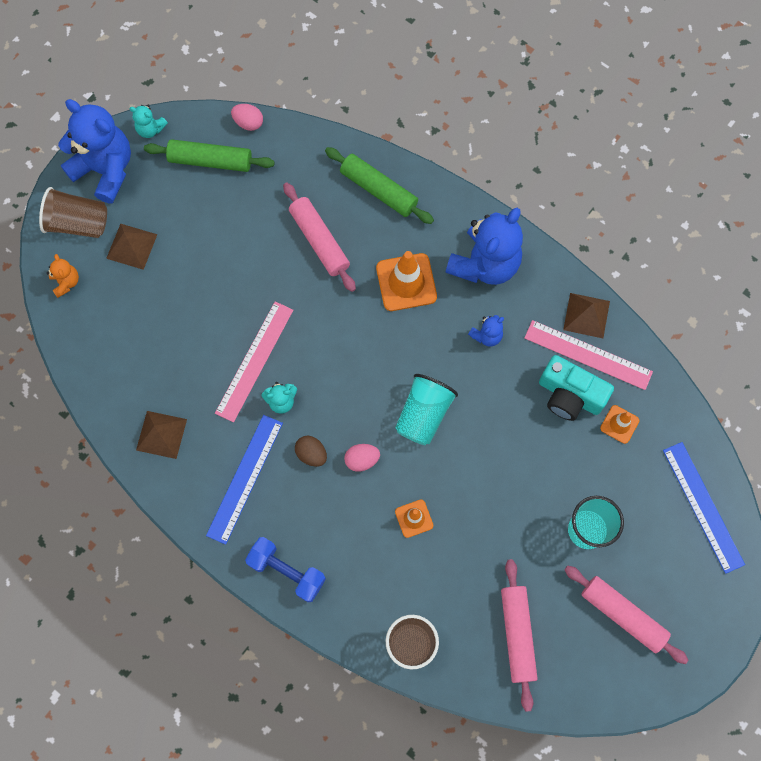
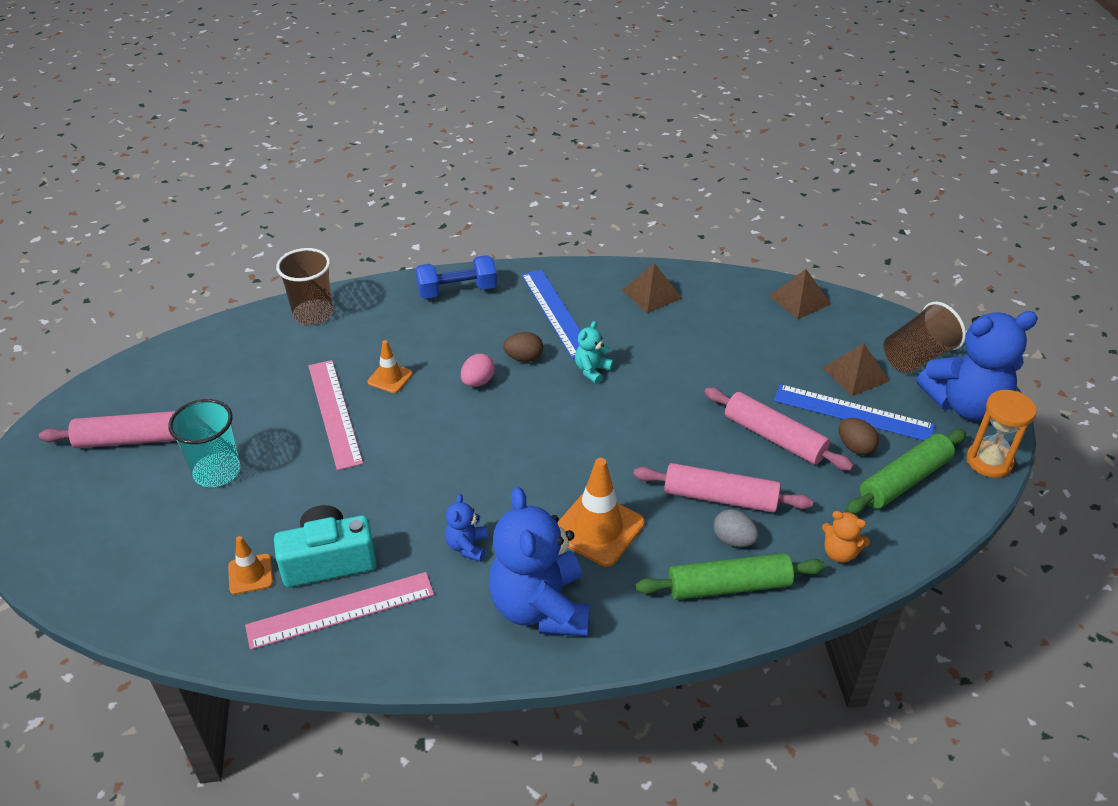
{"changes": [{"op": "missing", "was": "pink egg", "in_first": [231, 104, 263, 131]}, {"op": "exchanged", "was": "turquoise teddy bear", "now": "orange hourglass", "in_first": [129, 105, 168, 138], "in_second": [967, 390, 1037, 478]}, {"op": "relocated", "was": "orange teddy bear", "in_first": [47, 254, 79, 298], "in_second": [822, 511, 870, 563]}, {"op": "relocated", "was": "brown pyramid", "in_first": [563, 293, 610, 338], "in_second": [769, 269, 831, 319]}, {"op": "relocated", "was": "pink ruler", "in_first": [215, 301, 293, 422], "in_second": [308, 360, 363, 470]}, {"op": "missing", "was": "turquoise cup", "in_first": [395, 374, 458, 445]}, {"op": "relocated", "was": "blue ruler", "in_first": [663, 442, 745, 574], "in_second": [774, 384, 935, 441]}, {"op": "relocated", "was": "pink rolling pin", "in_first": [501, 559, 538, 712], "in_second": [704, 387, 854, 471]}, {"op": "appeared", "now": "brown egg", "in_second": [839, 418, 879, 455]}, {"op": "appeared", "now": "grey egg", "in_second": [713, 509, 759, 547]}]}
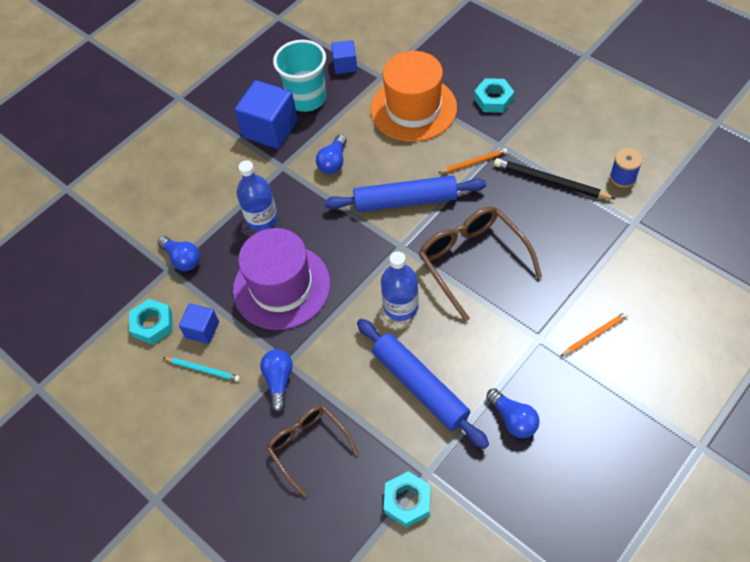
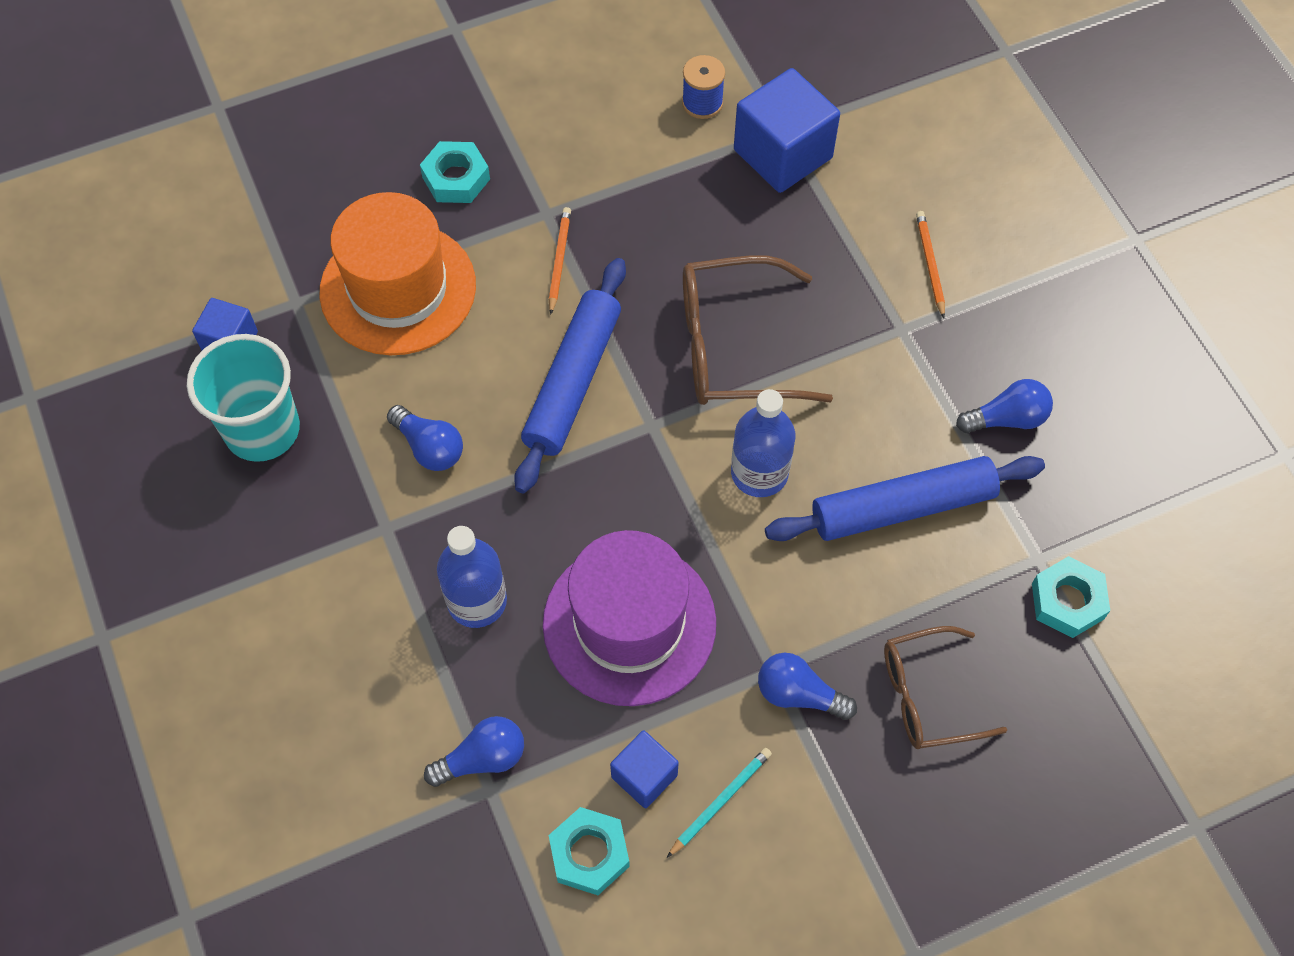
{"changes": [{"op": "relocated", "was": "blue cube", "in_first": [235, 80, 298, 149], "in_second": [734, 68, 840, 193]}, {"op": "missing", "was": "black pencil", "in_first": [494, 158, 616, 199]}]}
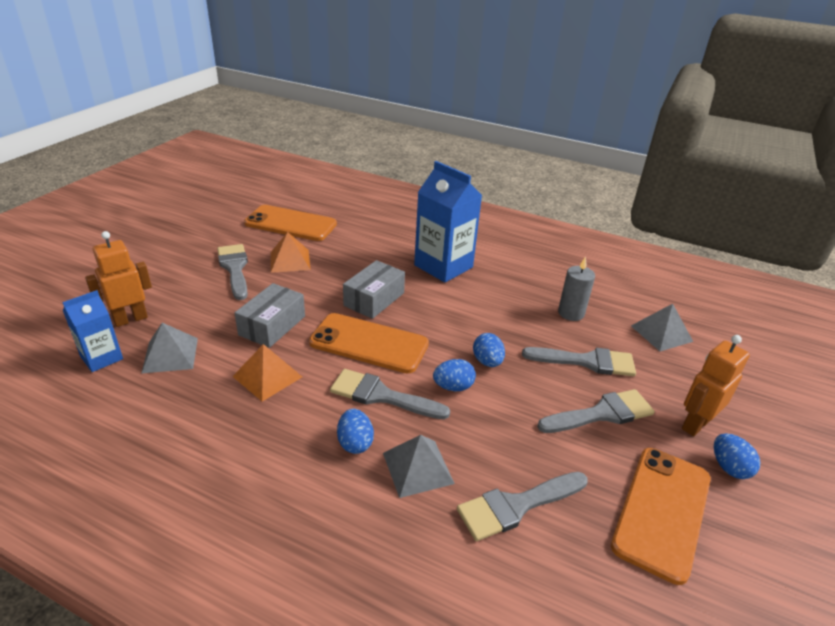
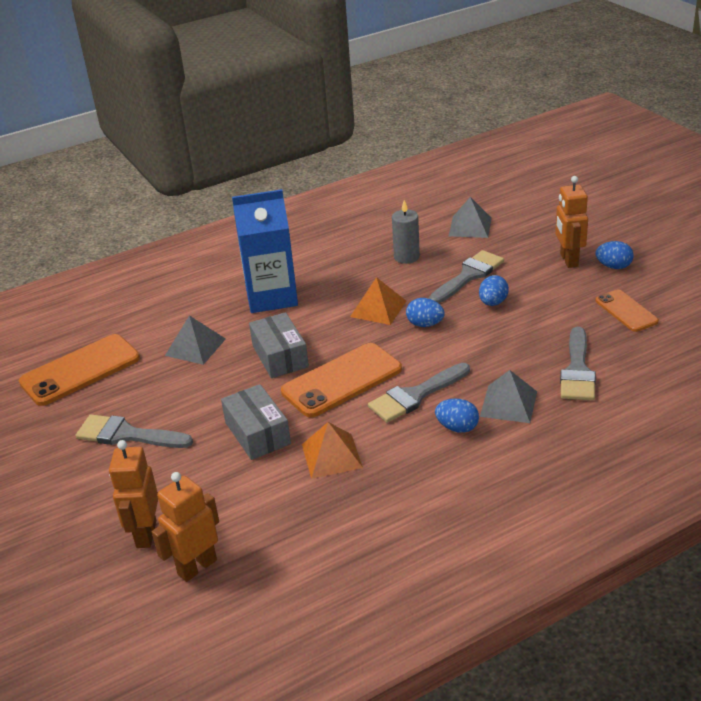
{"changes": [{"op": "relocated", "was": "orange pyramid", "in_first": [271, 232, 311, 273], "in_second": [350, 277, 406, 325]}, {"op": "exchanged", "was": "blue carton", "now": "orange robot", "in_first": [62, 290, 123, 372], "in_second": [152, 472, 219, 582]}, {"op": "relocated", "was": "grey pyramid", "in_first": [141, 323, 198, 373], "in_second": [165, 315, 226, 365]}, {"op": "relocated", "was": "blue egg", "in_first": [433, 359, 476, 391], "in_second": [479, 275, 509, 306]}, {"op": "missing", "was": "grey brush", "in_first": [537, 389, 655, 433]}, {"op": "size", "was": "orange phone", "in_first": [611, 448, 711, 585], "in_second": [595, 290, 659, 332], "ratio": 0.59}]}
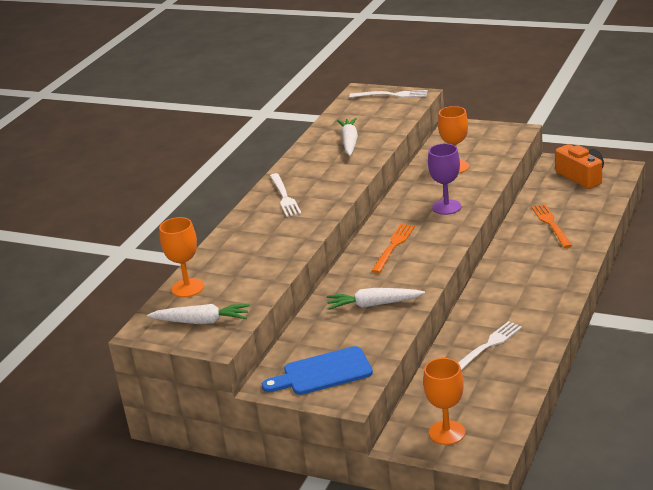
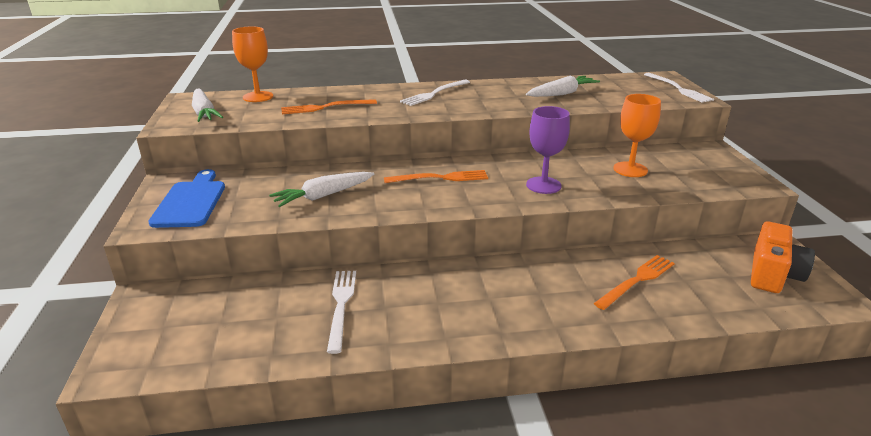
{"changes": [{"op": "spun", "was": "white carrot", "in_first": [327, 288, 425, 310], "in_second": [269, 172, 374, 207], "clockwise": -90}, {"op": "spun", "was": "white fork", "in_first": [458, 321, 522, 370], "in_second": [327, 271, 356, 354], "clockwise": -105}, {"op": "spun", "was": "blue cutting board", "in_first": [262, 346, 373, 395], "in_second": [148, 169, 225, 228], "clockwise": 45}, {"op": "missing", "was": "orange goblet", "in_first": [423, 358, 465, 445]}, {"op": "appeared", "now": "orange fork", "in_second": [281, 99, 377, 114]}]}
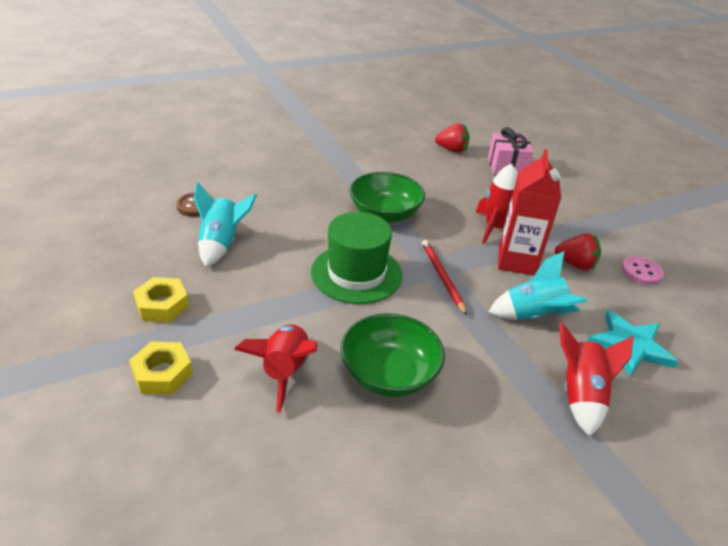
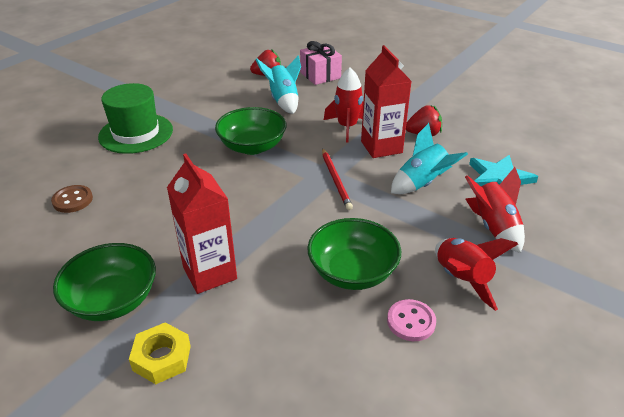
{"changes": [{"op": "relocated", "was": "turquoise rocket", "in_first": [194, 182, 257, 267], "in_second": [255, 55, 301, 114]}, {"op": "relocated", "was": "green hat", "in_first": [311, 212, 402, 304], "in_second": [98, 83, 173, 154]}, {"op": "spun", "was": "red pencil", "in_first": [422, 240, 467, 316], "in_second": [322, 148, 353, 210], "clockwise": -150}, {"op": "relocated", "was": "pink button", "in_first": [621, 256, 664, 285], "in_second": [387, 299, 436, 341]}, {"op": "exchanged", "was": "yellow nut", "now": "green bowl", "in_first": [133, 277, 189, 322], "in_second": [53, 243, 156, 321]}, {"op": "relocated", "was": "red rocket", "in_first": [234, 324, 318, 413], "in_second": [435, 238, 518, 311]}, {"op": "appeared", "now": "red carton", "in_second": [167, 154, 237, 294]}]}
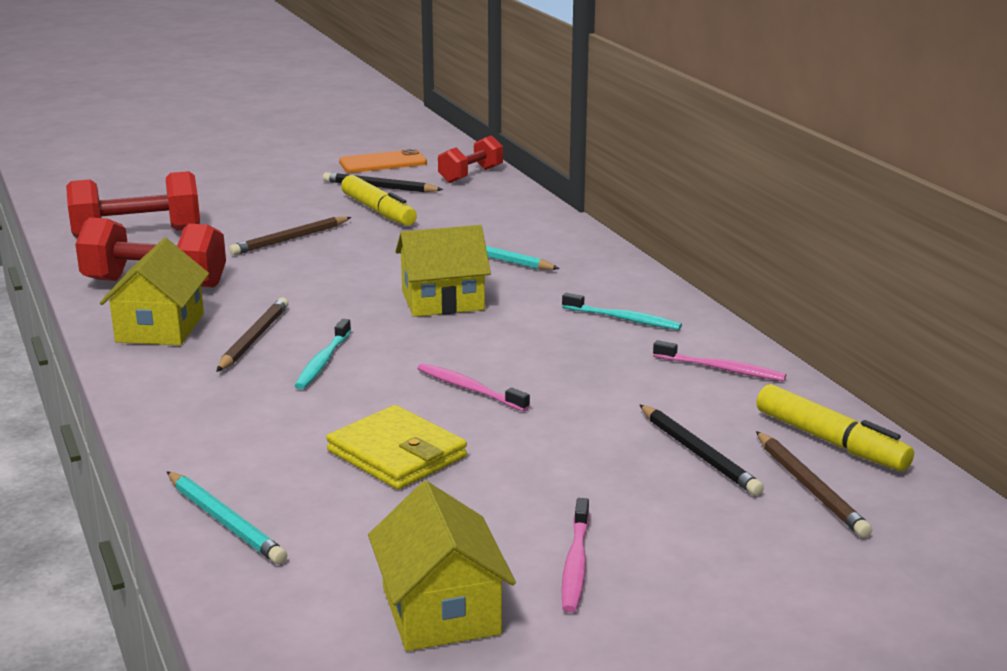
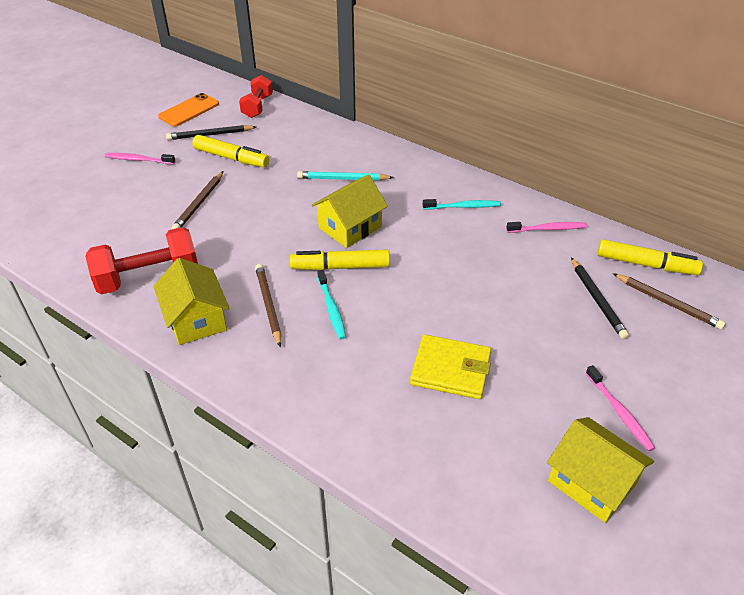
{"changes": [{"op": "missing", "was": "red dumbbell", "in_first": [66, 171, 200, 238]}, {"op": "relocated", "was": "pink toothbrush", "in_first": [417, 363, 530, 411], "in_second": [105, 153, 175, 164]}, {"op": "spun", "was": "black pencil", "in_first": [639, 404, 764, 496], "in_second": [571, 257, 629, 339], "clockwise": 45}, {"op": "missing", "was": "turquoise pencil", "in_first": [167, 471, 287, 564]}, {"op": "appeared", "now": "yellow marker", "in_second": [290, 249, 390, 270]}]}
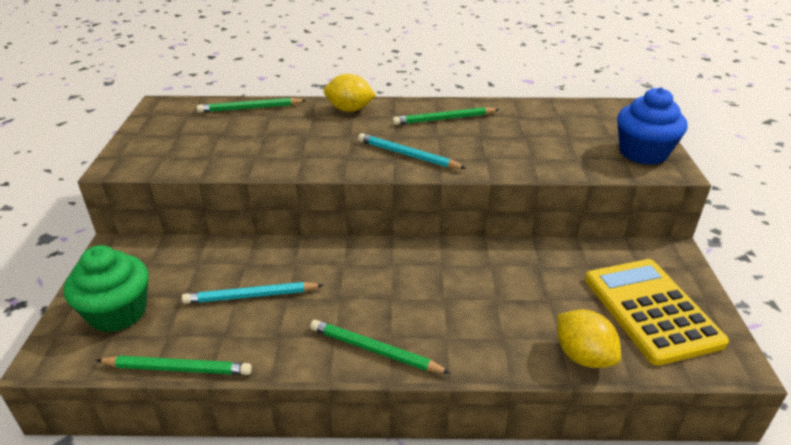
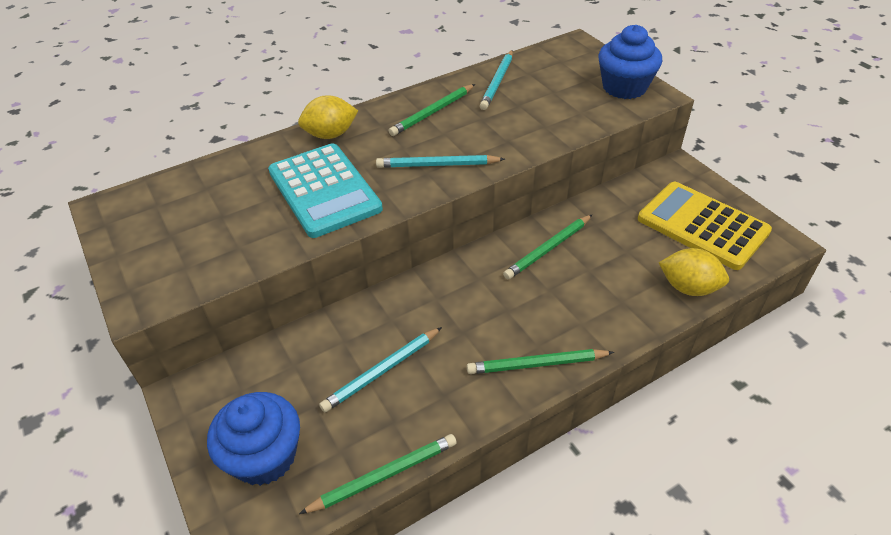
{"changes": [{"op": "relocated", "was": "green pencil", "in_first": [197, 98, 307, 113], "in_second": [503, 214, 593, 279]}, {"op": "colour", "was": "green cupcake", "now": "blue cupcake", "in_first": [64, 245, 148, 332], "in_second": [207, 392, 300, 486]}, {"op": "appeared", "now": "turquoise pencil", "in_second": [480, 50, 513, 110]}, {"op": "appeared", "now": "turquoise calculator", "in_second": [268, 143, 383, 238]}]}
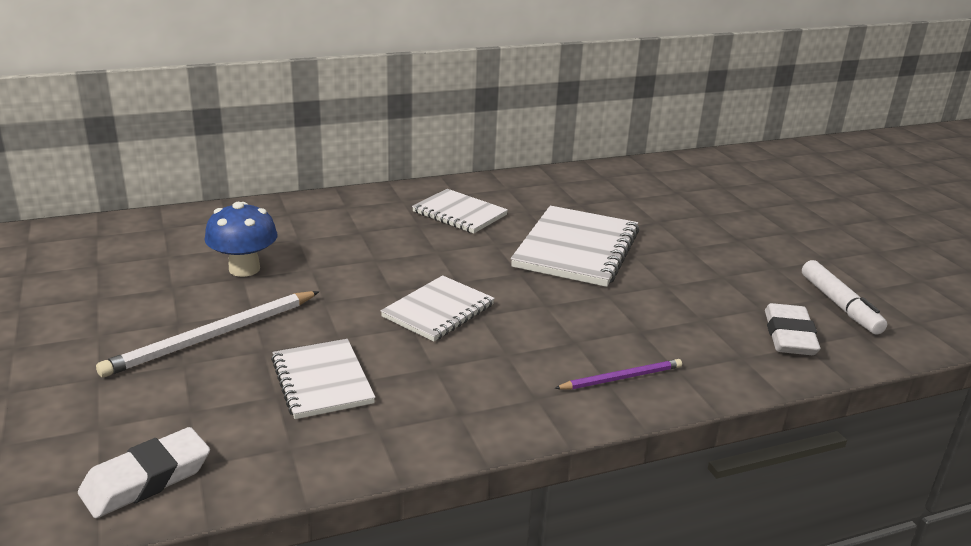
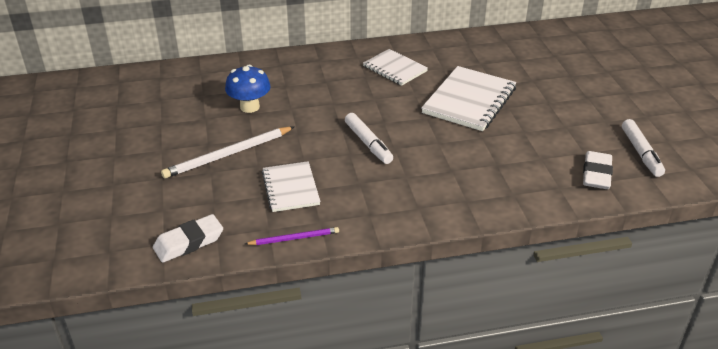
{"changes": [{"op": "exchanged", "was": "white notebook", "now": "white marker", "in_first": [381, 275, 495, 342], "in_second": [345, 113, 393, 164]}, {"op": "relocated", "was": "purple pencil", "in_first": [554, 359, 682, 390], "in_second": [245, 227, 339, 245]}]}
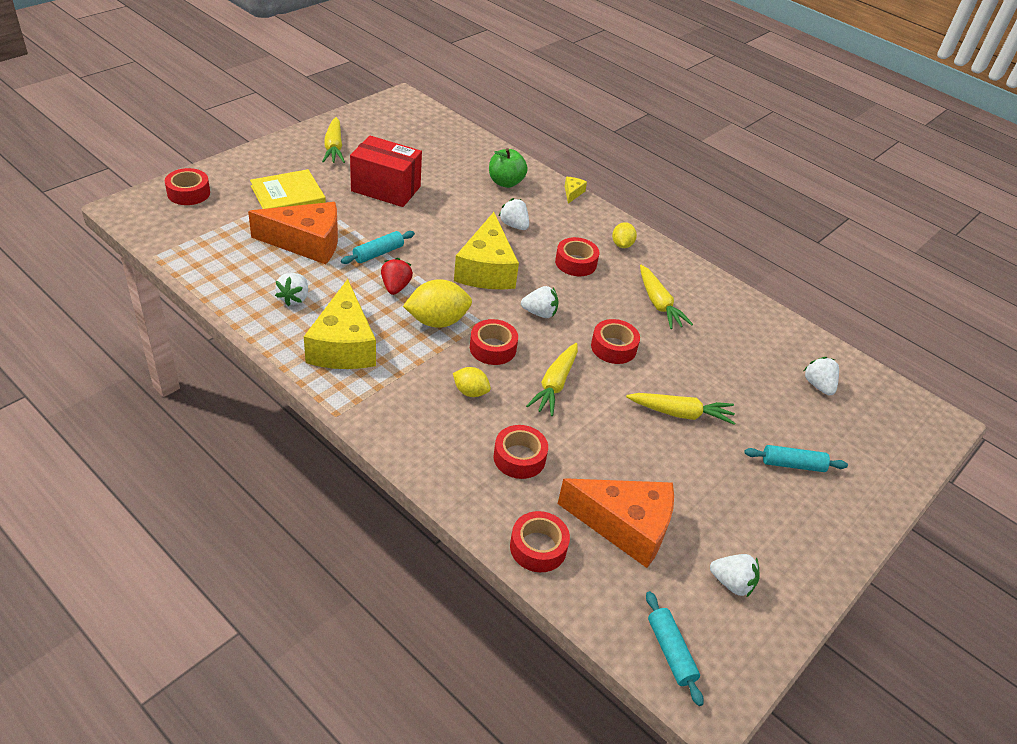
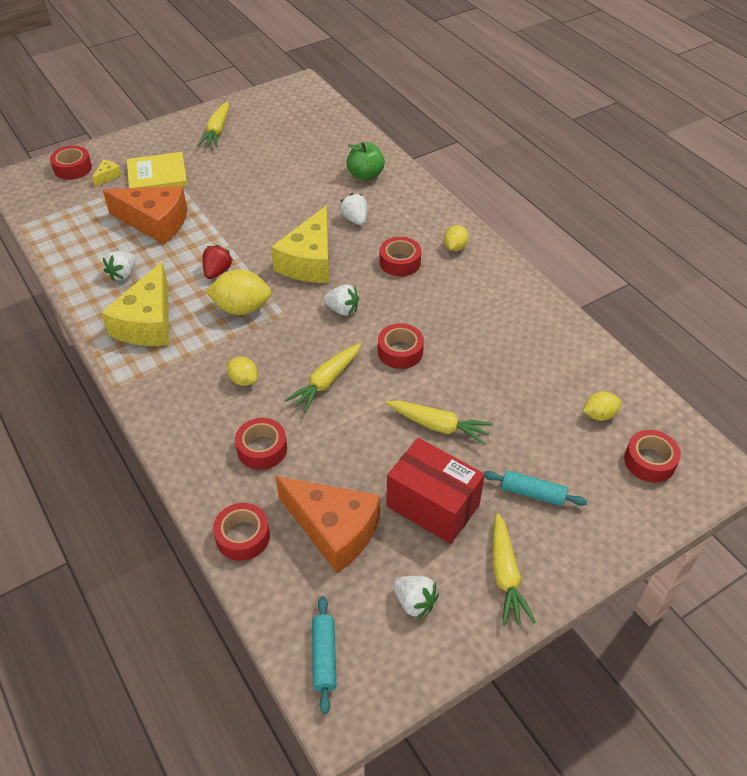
{"changes": [{"op": "relocated", "was": "red box", "in_first": [350, 135, 422, 207], "in_second": [386, 438, 485, 544]}, {"op": "relocated", "was": "yellow cheese", "in_first": [565, 177, 587, 204], "in_second": [92, 160, 122, 187]}, {"op": "missing", "was": "turquoise rolling pin", "in_first": [341, 231, 415, 264]}, {"op": "relocated", "was": "yellow carrot", "in_first": [640, 265, 693, 329], "in_second": [492, 513, 536, 626]}, {"op": "relocated", "was": "red tape", "in_first": [470, 319, 518, 365], "in_second": [624, 430, 681, 483]}, {"op": "exchanged", "was": "white strawberry", "now": "yellow lemon", "in_first": [804, 357, 839, 396], "in_second": [583, 392, 621, 421]}]}
